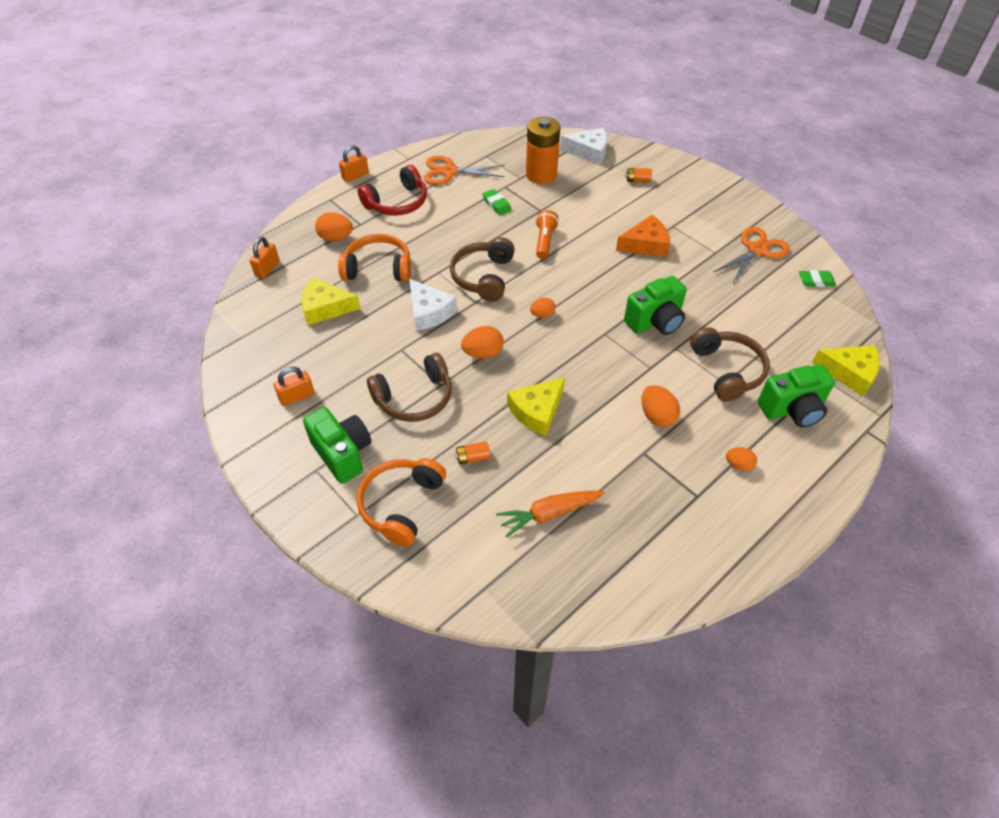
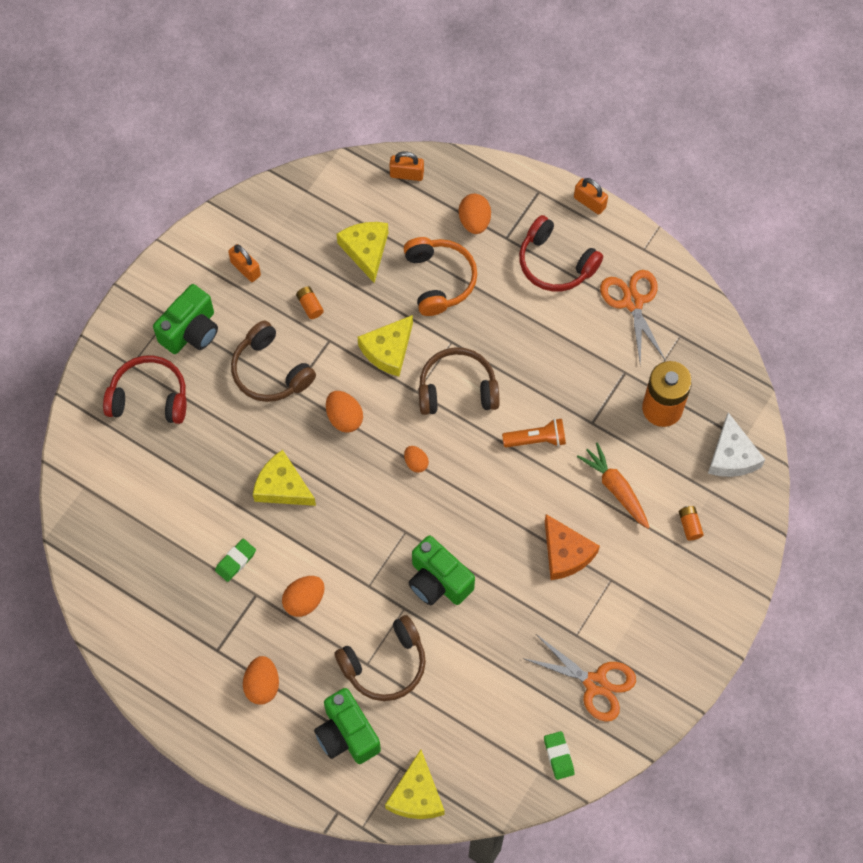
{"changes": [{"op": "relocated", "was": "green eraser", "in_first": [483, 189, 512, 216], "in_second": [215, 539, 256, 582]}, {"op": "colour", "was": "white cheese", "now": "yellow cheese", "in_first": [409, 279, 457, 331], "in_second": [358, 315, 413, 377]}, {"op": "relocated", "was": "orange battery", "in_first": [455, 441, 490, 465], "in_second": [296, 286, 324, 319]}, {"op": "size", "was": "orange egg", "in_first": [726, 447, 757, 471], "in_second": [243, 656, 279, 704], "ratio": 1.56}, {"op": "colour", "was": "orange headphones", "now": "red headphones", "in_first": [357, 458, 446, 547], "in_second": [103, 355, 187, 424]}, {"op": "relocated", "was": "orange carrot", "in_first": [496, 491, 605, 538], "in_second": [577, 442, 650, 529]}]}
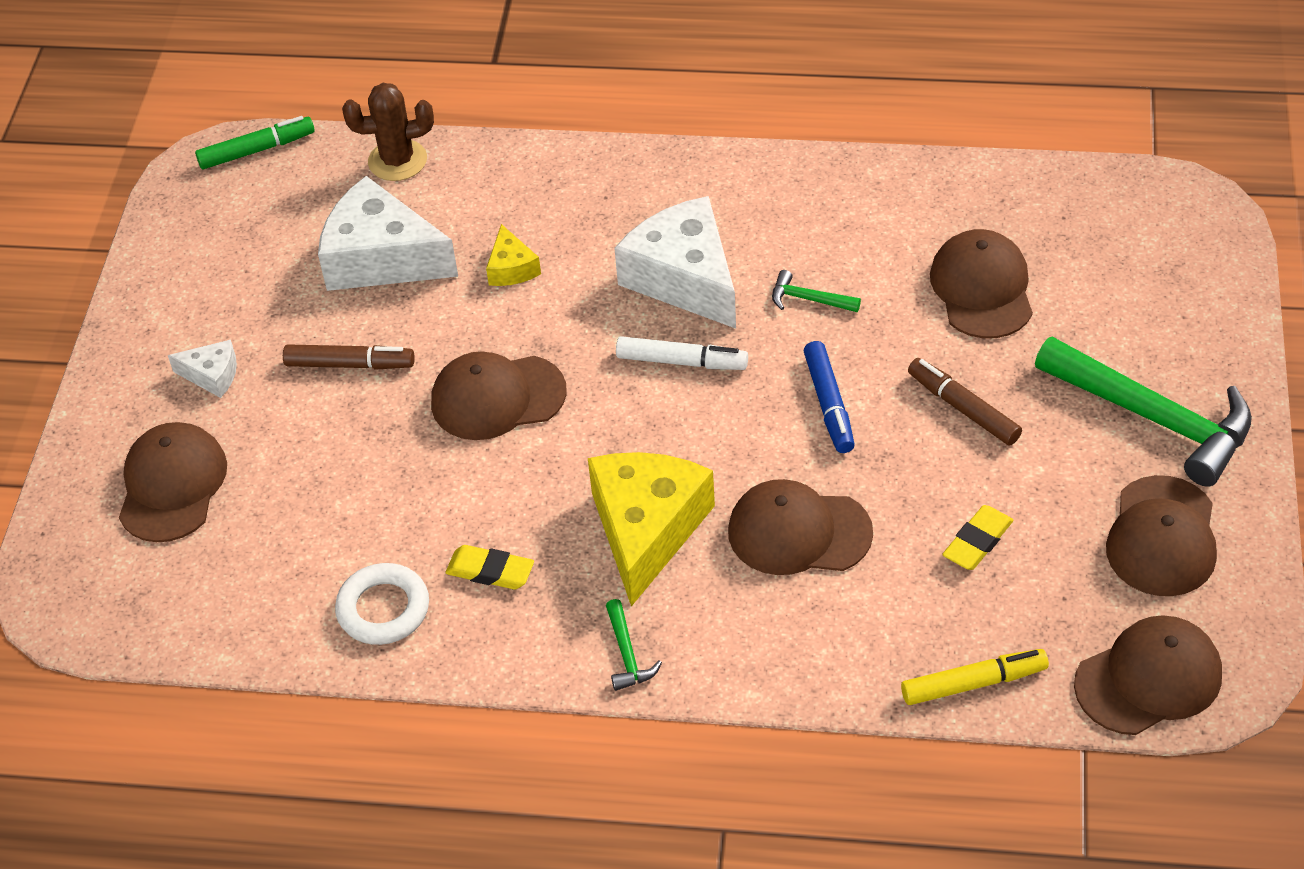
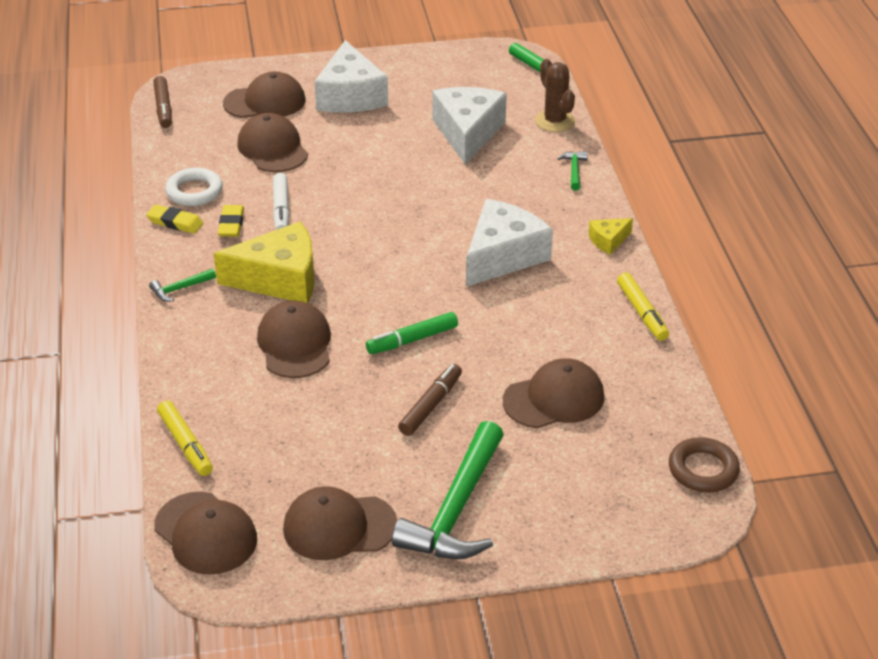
{"changes": [{"op": "relocated", "was": "yellow cheese", "in_first": [486, 224, 541, 286], "in_second": [588, 218, 633, 255]}, {"op": "relocated", "was": "green hammer", "in_first": [772, 270, 861, 312], "in_second": [557, 151, 588, 190]}, {"op": "relocated", "was": "white marker", "in_first": [616, 336, 748, 370], "in_second": [273, 173, 290, 230]}, {"op": "size", "was": "white cheese", "in_first": [168, 340, 237, 398], "in_second": [314, 40, 388, 113], "ratio": 2.13}, {"op": "colour", "was": "blue marker", "now": "green marker", "in_first": [804, 341, 855, 453], "in_second": [366, 312, 458, 354]}, {"op": "relocated", "was": "brown marker", "in_first": [283, 344, 415, 370], "in_second": [153, 76, 172, 128]}, {"op": "relocated", "was": "brown cap", "in_first": [431, 351, 567, 440], "in_second": [237, 113, 308, 172]}, {"op": "relocated", "was": "yellow eraser", "in_first": [942, 505, 1014, 570], "in_second": [146, 205, 203, 234]}, {"op": "appeared", "now": "yellow marker", "in_second": [617, 272, 669, 341]}, {"op": "appeared", "now": "brown ring", "in_second": [669, 437, 740, 493]}]}
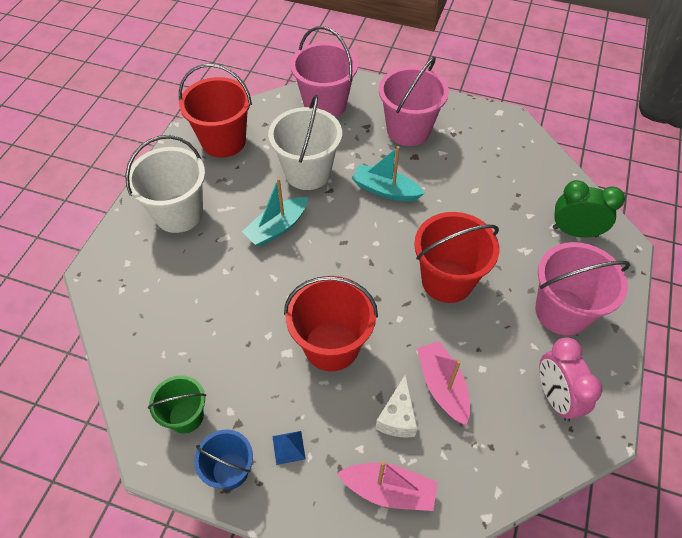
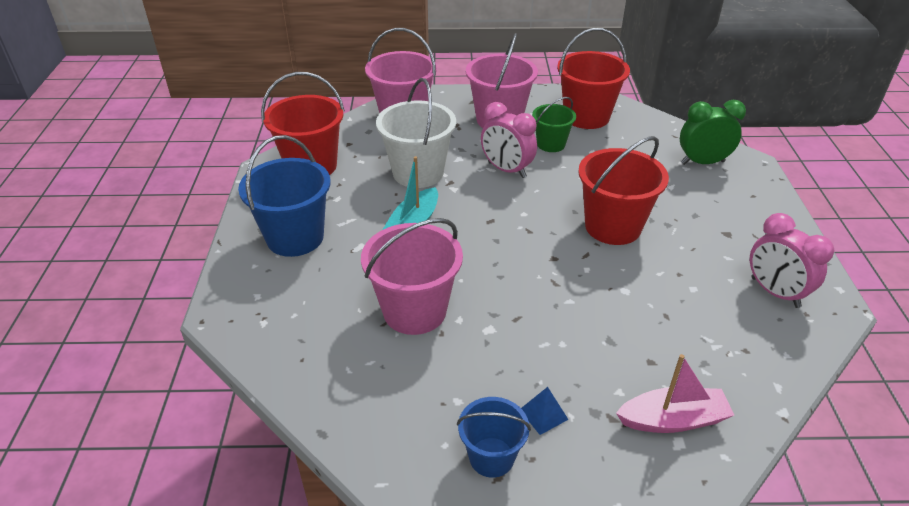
{"changes": [{"op": "colour", "was": "white bucket", "now": "blue bucket", "in_first": [125, 135, 205, 233], "in_second": [238, 135, 330, 257]}, {"op": "exchanged", "was": "turquoise boat", "now": "pink clock", "in_first": [352, 146, 425, 201], "in_second": [481, 102, 537, 178]}, {"op": "relocated", "was": "pink bucket", "in_first": [535, 242, 630, 335], "in_second": [361, 218, 463, 335]}, {"op": "relocated", "was": "red bucket", "in_first": [284, 276, 378, 371], "in_second": [557, 28, 630, 129]}, {"op": "missing", "was": "pink boat", "in_first": [417, 341, 470, 425]}, {"op": "missing", "was": "white cheese", "in_first": [376, 374, 418, 438]}, {"op": "relocated", "was": "green bucket", "in_first": [148, 375, 206, 434], "in_second": [532, 97, 576, 152]}]}
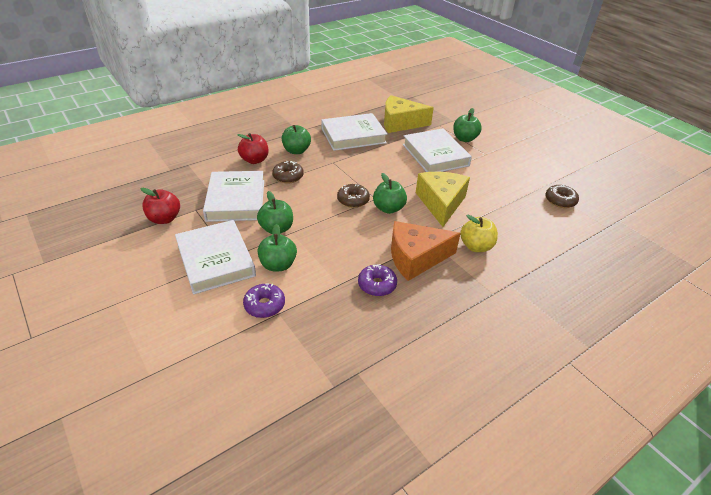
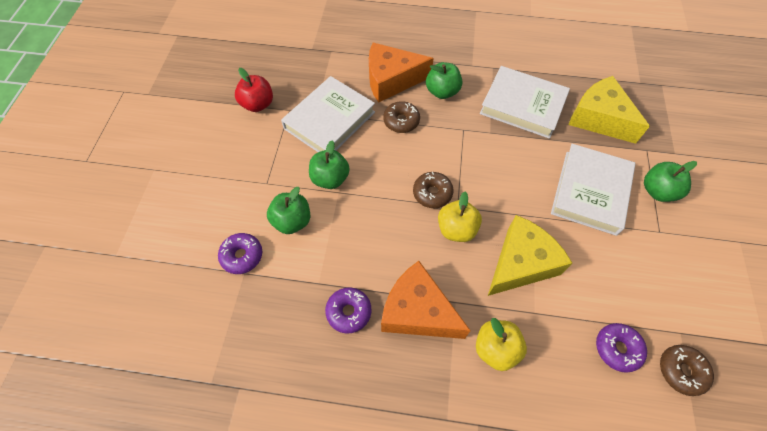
{"changes": [{"op": "exchanged", "was": "red apple", "now": "orange cheese", "in_first": [237, 133, 268, 164], "in_second": [369, 43, 434, 103]}, {"op": "colour", "was": "green apple", "now": "yellow apple", "in_first": [373, 173, 407, 214], "in_second": [438, 192, 482, 242]}, {"op": "missing", "was": "white book", "in_first": [175, 220, 256, 294]}, {"op": "appeared", "now": "purple donut", "in_second": [596, 323, 647, 373]}]}
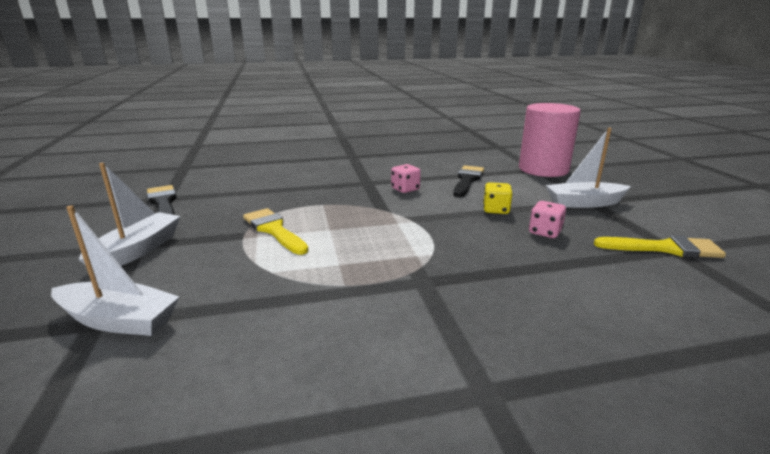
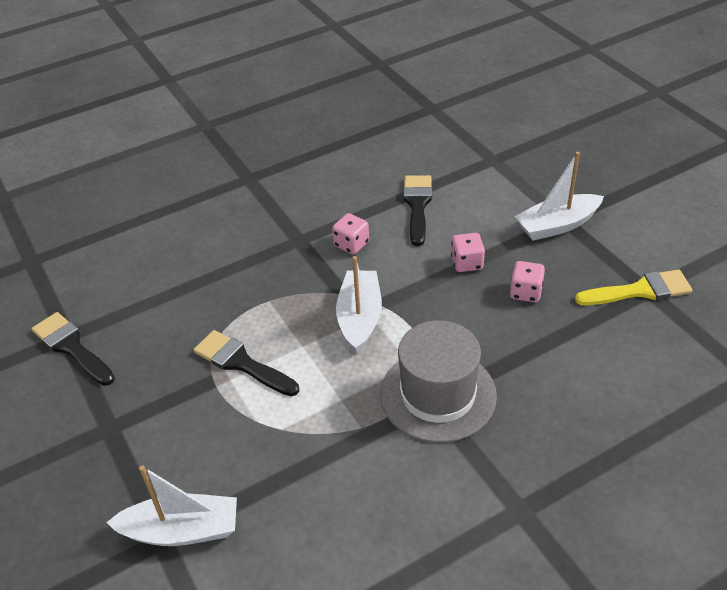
{"changes": [{"op": "missing", "was": "pink cylinder", "in_first": [519, 103, 581, 177]}, {"op": "relocated", "was": "white boat", "in_first": [79, 163, 181, 266], "in_second": [336, 256, 382, 354]}, {"op": "colour", "was": "yellow dice", "now": "pink dice", "in_first": [483, 182, 512, 214], "in_second": [451, 233, 485, 272]}, {"op": "colour", "was": "yellow brush", "now": "black brush", "in_first": [243, 208, 309, 255], "in_second": [193, 330, 299, 396]}, {"op": "appeared", "now": "grey hat", "in_second": [380, 320, 497, 443]}]}
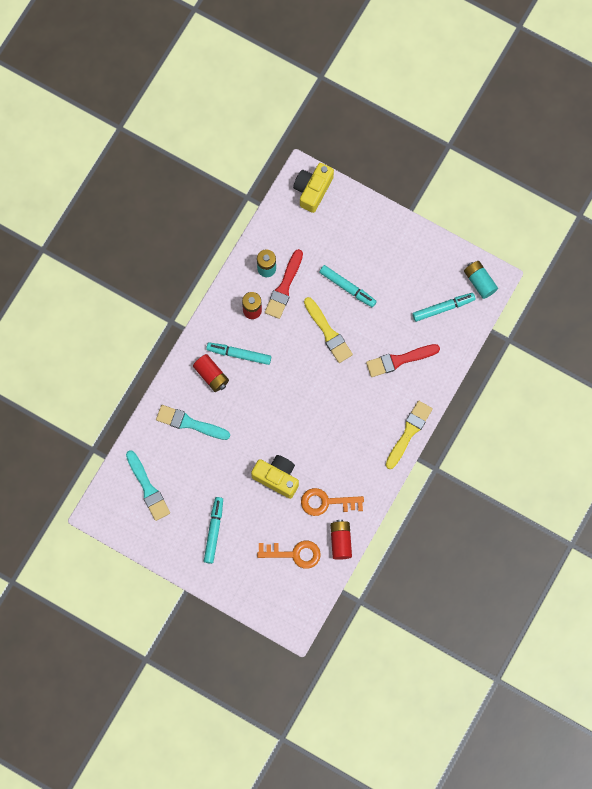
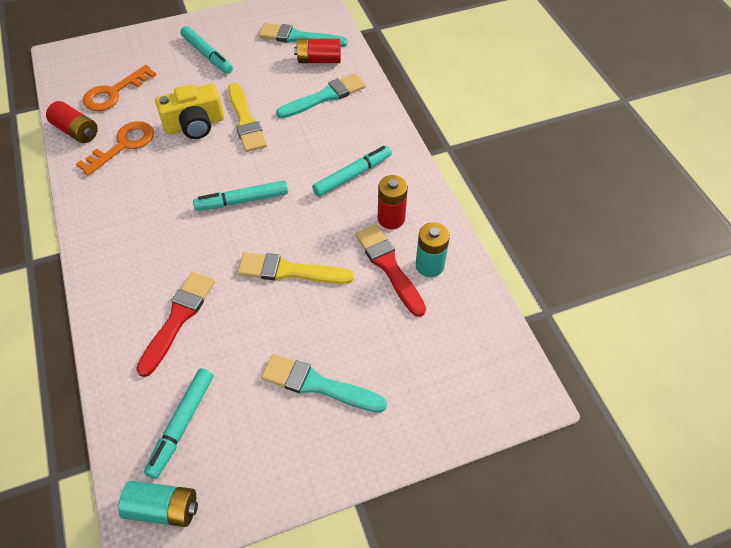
{"changes": [{"op": "missing", "was": "yellow camera", "in_first": [293, 163, 334, 213]}, {"op": "relocated", "was": "turquoise marker", "in_first": [319, 265, 377, 307], "in_second": [193, 180, 288, 211]}, {"op": "relocated", "was": "red battery", "in_first": [193, 354, 229, 392], "in_second": [294, 39, 341, 63]}, {"op": "relocated", "was": "yellow brush", "in_first": [386, 401, 433, 469], "in_second": [228, 83, 267, 152]}, {"op": "appeared", "now": "turquoise brush", "in_second": [261, 354, 387, 413]}]}
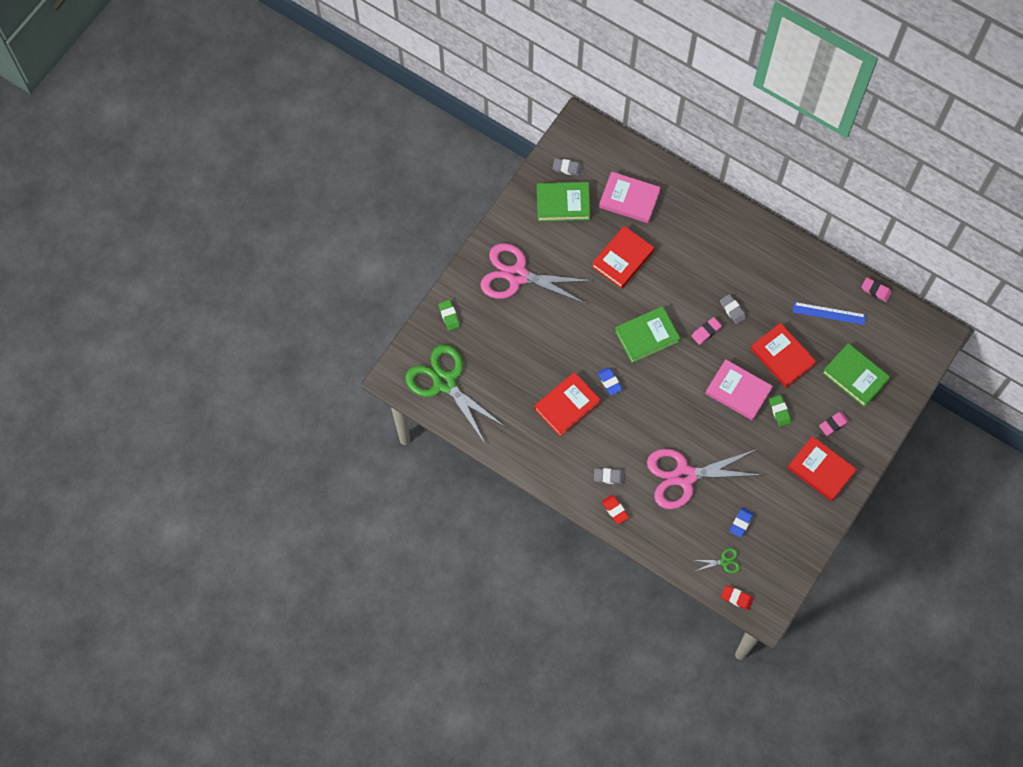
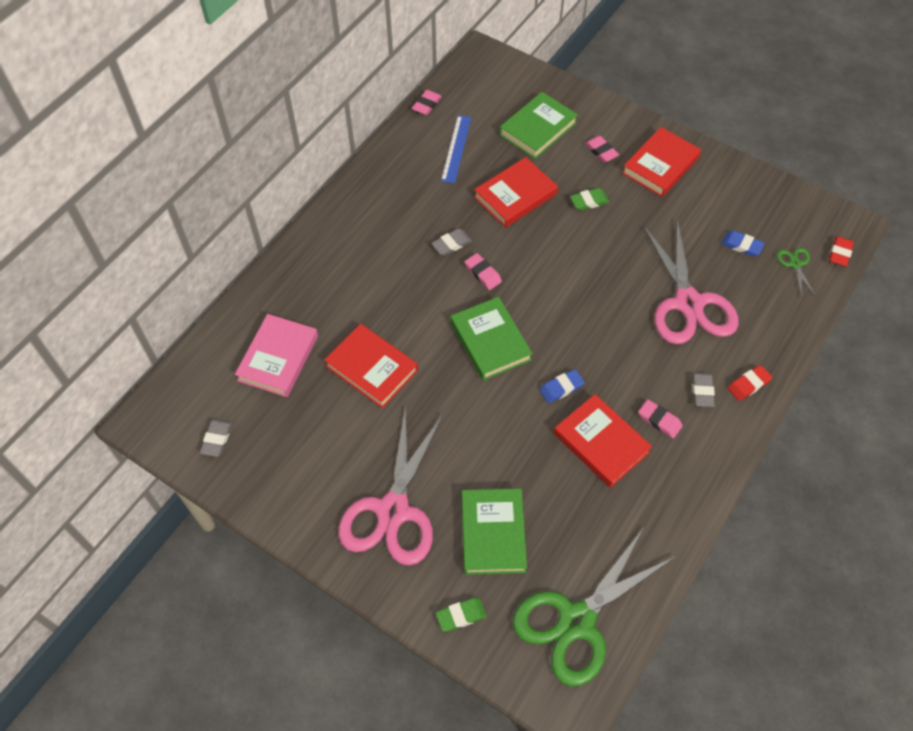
{"changes": [{"op": "relocated", "was": "green book", "in_first": [537, 182, 590, 222], "in_second": [462, 488, 527, 575]}, {"op": "missing", "was": "pink book", "in_first": [705, 359, 773, 421]}, {"op": "appeared", "now": "pink eraser", "in_second": [638, 400, 683, 438]}]}
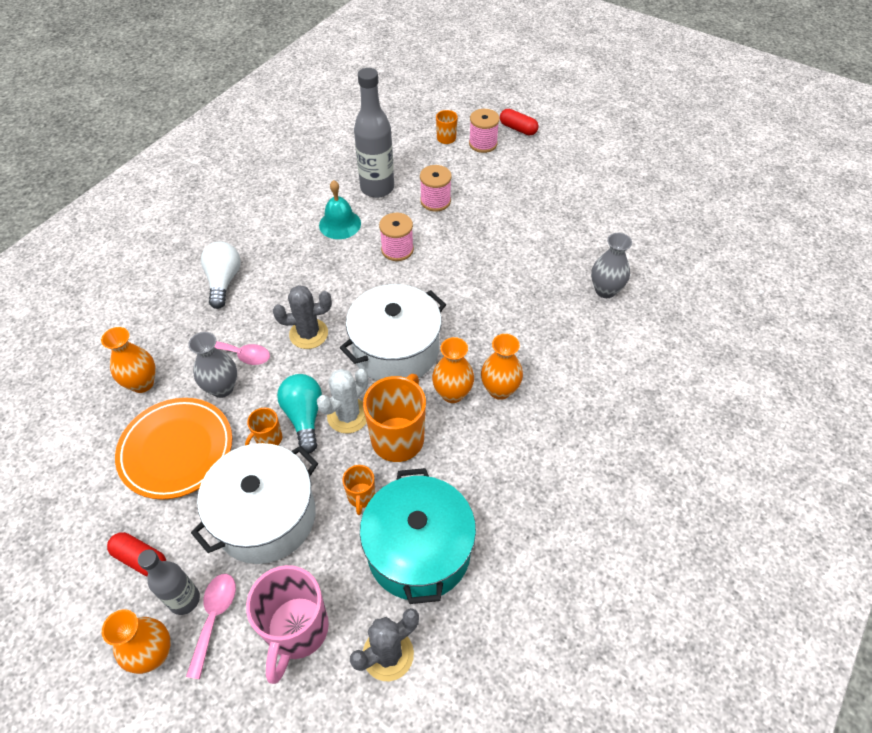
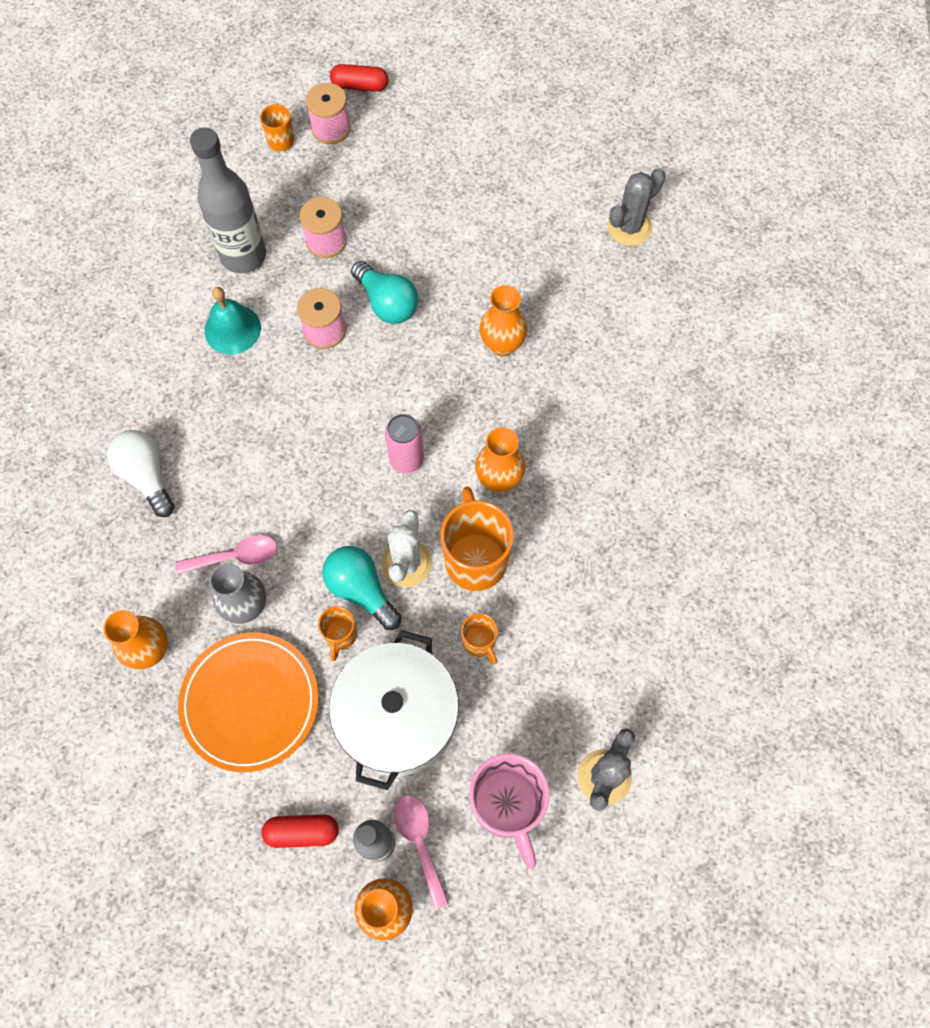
{"changes": [{"op": "missing", "was": "grey vase", "in_first": [591, 233, 632, 298]}, {"op": "exchanged", "was": "white pot", "now": "pink can", "in_first": [340, 284, 446, 381], "in_second": [385, 414, 424, 474]}, {"op": "relocated", "was": "grey cactus", "in_first": [273, 285, 332, 349], "in_second": [608, 168, 666, 246]}, {"op": "relocated", "was": "orange vase", "in_first": [481, 334, 523, 400], "in_second": [480, 285, 527, 356]}, {"op": "missing", "was": "turquoise pot", "in_first": [360, 468, 476, 604]}, {"op": "appeared", "now": "turquoise light bulb", "in_second": [351, 261, 418, 324]}]}
